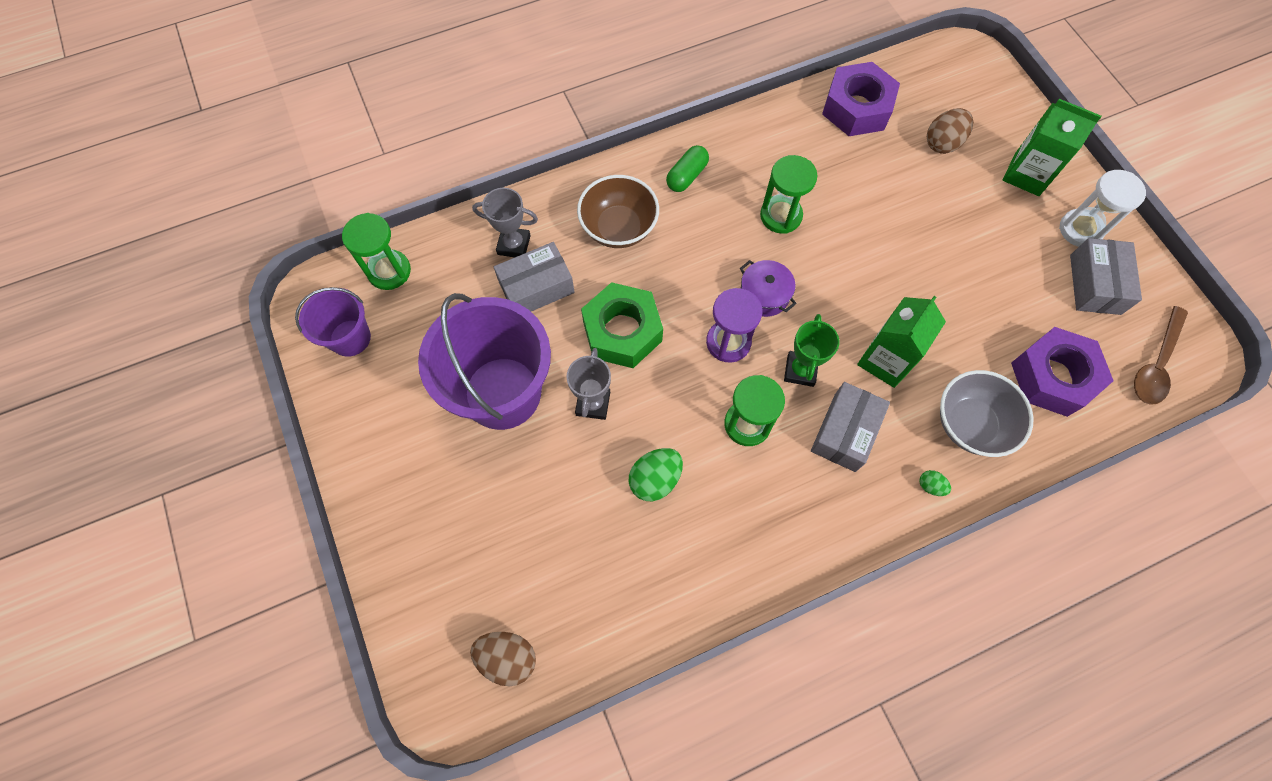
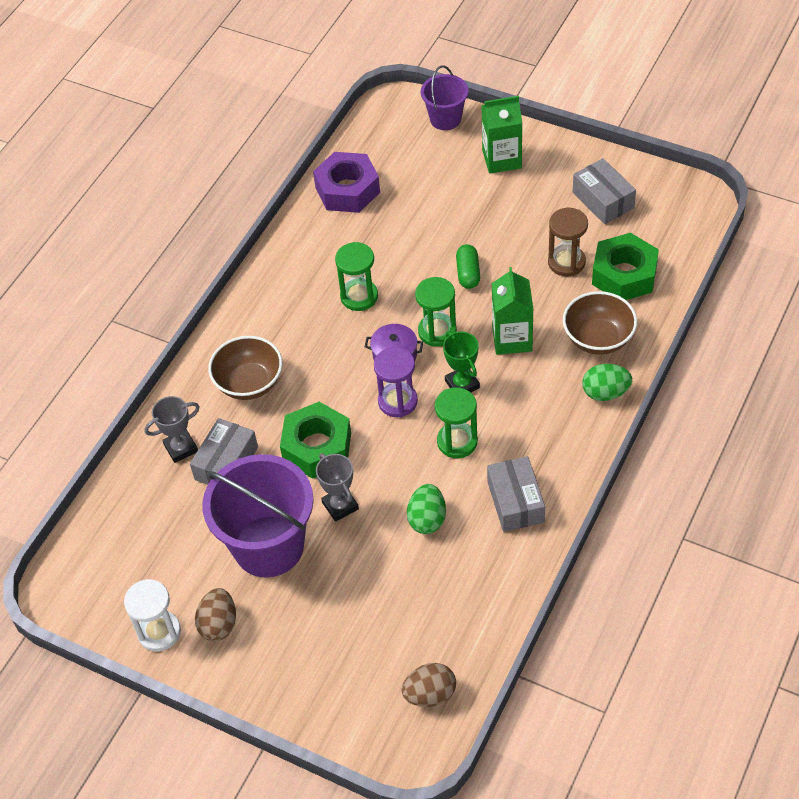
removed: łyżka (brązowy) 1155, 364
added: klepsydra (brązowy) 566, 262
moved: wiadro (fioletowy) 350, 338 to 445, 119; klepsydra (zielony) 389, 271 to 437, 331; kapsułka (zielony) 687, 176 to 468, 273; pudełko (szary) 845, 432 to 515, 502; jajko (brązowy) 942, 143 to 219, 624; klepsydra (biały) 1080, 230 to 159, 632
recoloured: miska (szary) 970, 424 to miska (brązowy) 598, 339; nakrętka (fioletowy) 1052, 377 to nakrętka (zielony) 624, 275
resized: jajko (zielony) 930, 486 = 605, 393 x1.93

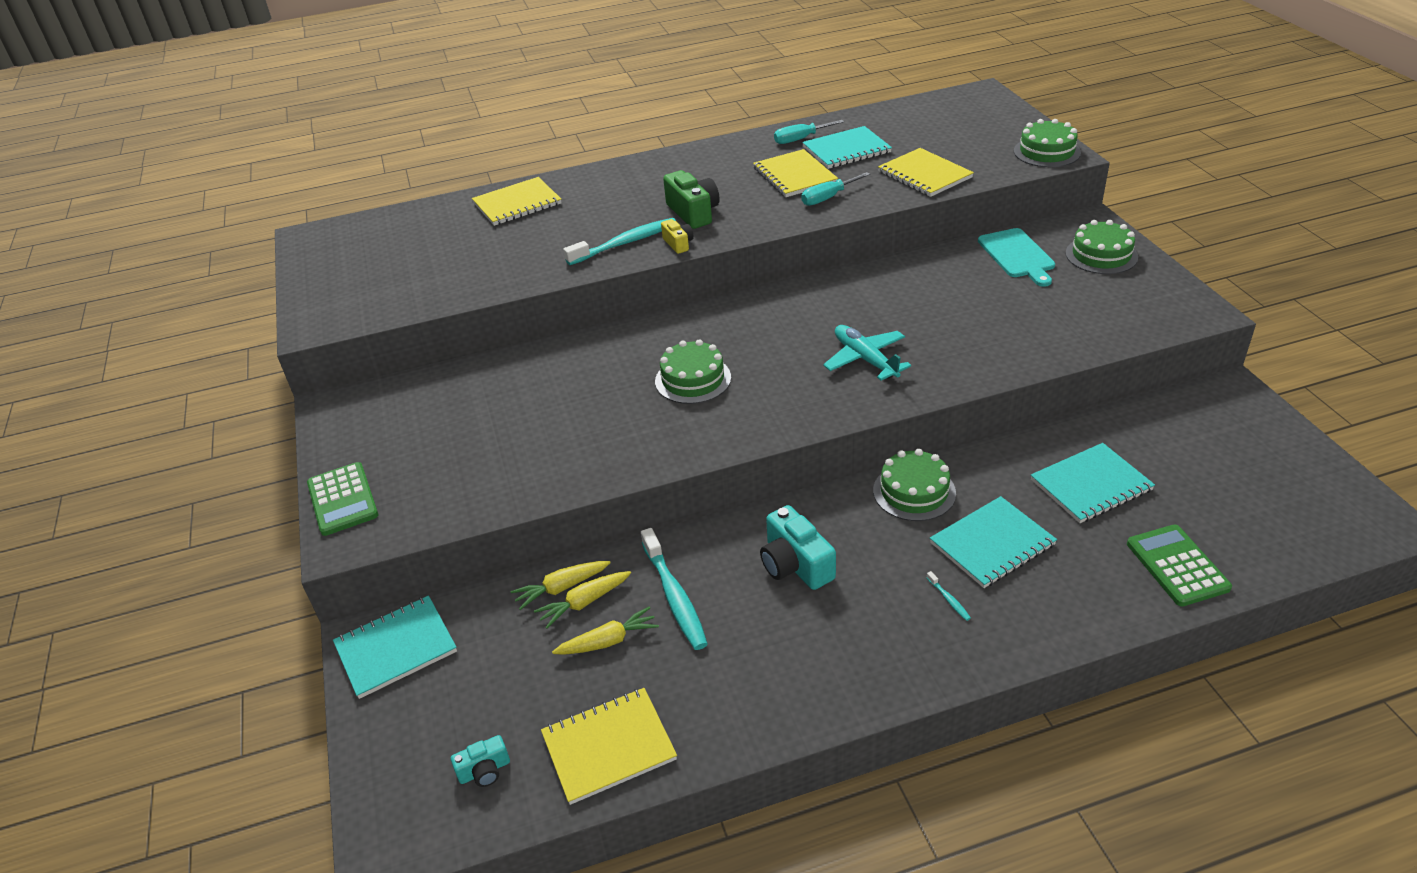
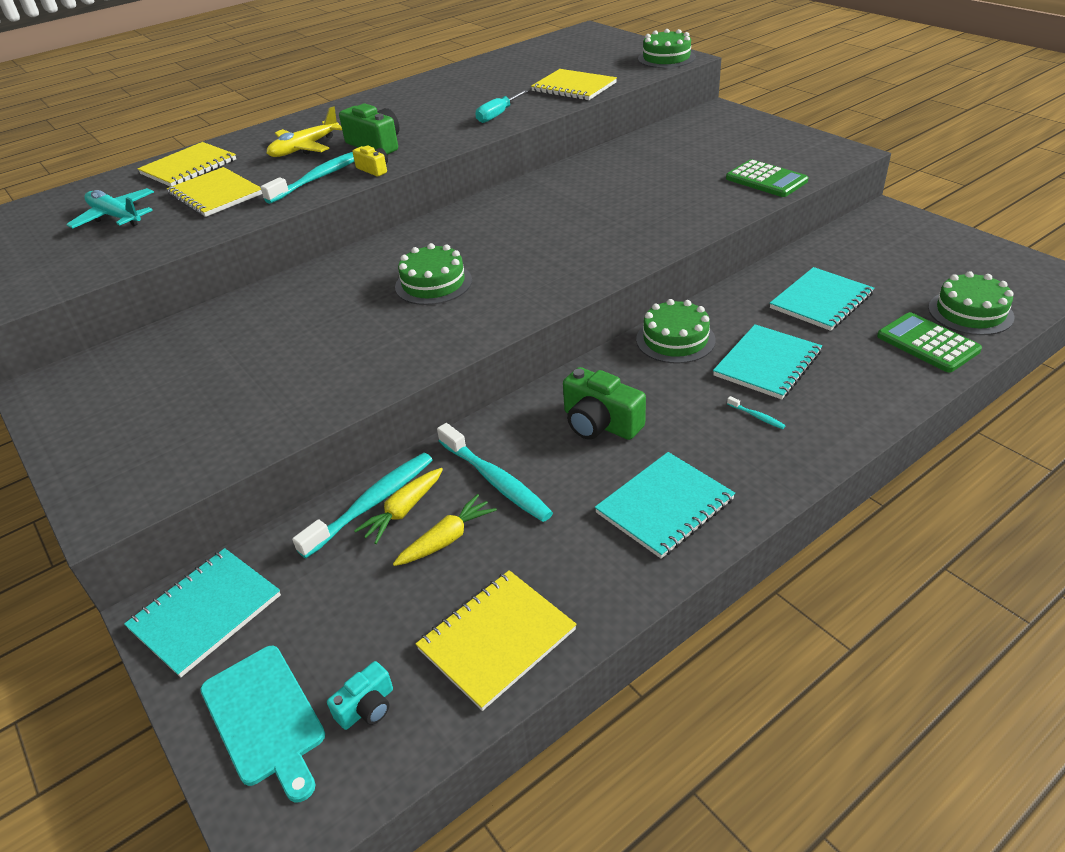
removed: śrubokręt (turkusowy) 800, 139
added: samolot (żółty) 304, 148
moved: kalkulator (zielony) 342, 499 to 766, 180; zeszyt (żółty) 794, 176 to 216, 194; zeszyt (turkusowy) 846, 150 to 664, 506; samolot (turkusowy) 865, 359 to 115, 217; deska do krojenia (turkusowy) 1017, 255 to 264, 718; tort (zielony) 1101, 255 to 970, 312
replaced: marchewka (żółty) 561, 588 to szczoteczka do zębów (turkusowy) 372, 503
recoloured: aparat fotograficzny (turkusowy) 795, 564 to aparat fotograficzny (zielony) 600, 423

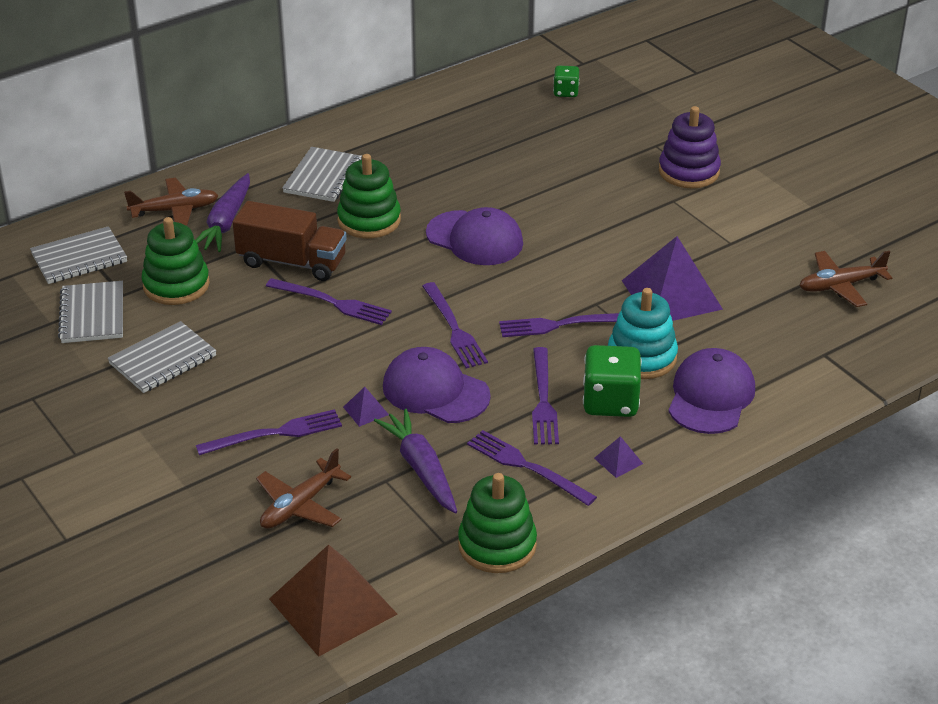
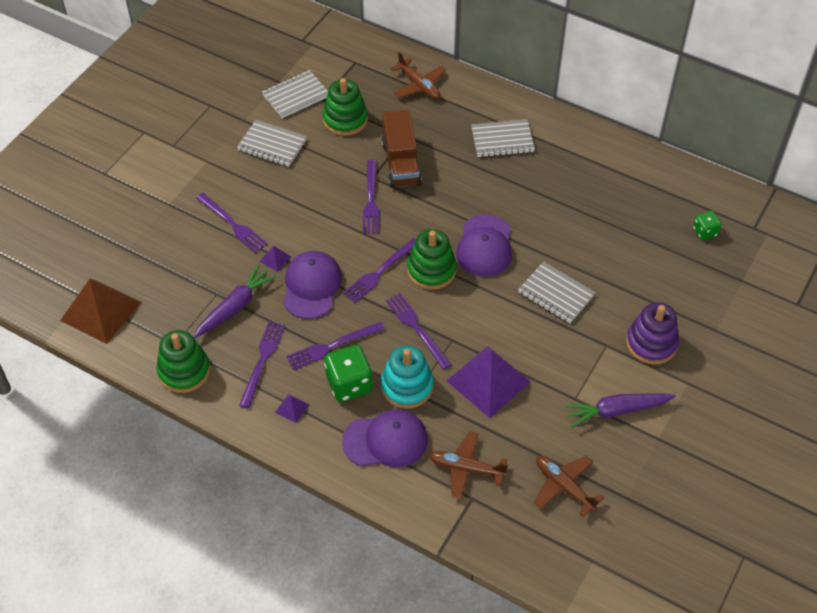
moved: zeszyt (szary) 79, 258 to 556, 294; marchewka (fioletowy) 226, 222 to 617, 411; samolot (brązowy) 300, 505 to 466, 468; zabawka nakładanka (zielony) 369, 220 to 431, 270

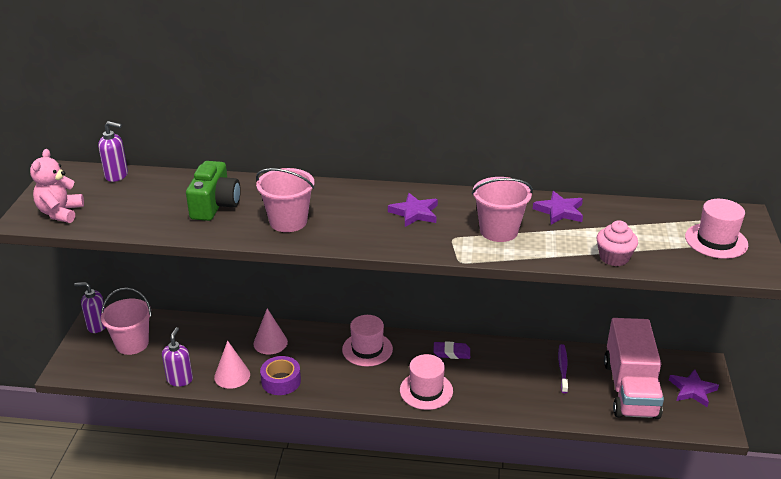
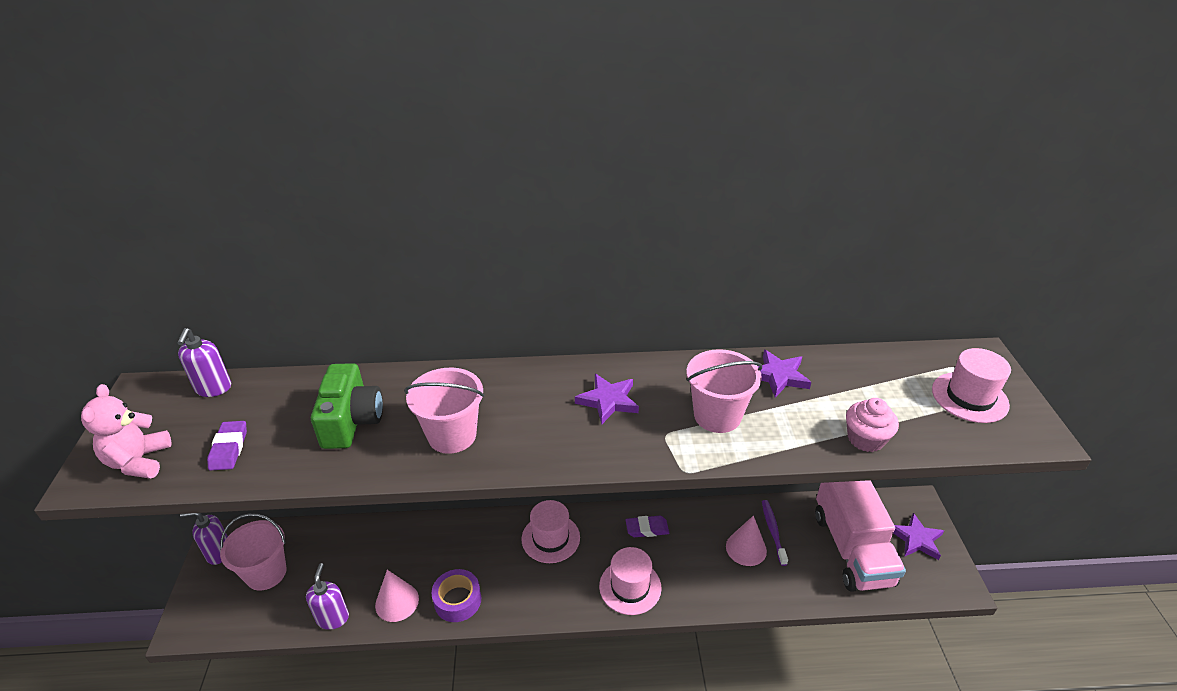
added: gumka do mazania (fioletowy) 229, 448
moved: stożek (różowy) 270, 343 to 746, 548
turned: dozownik mydła (fioletowy) 117, 175 = 213, 388 90 degrees clockwise

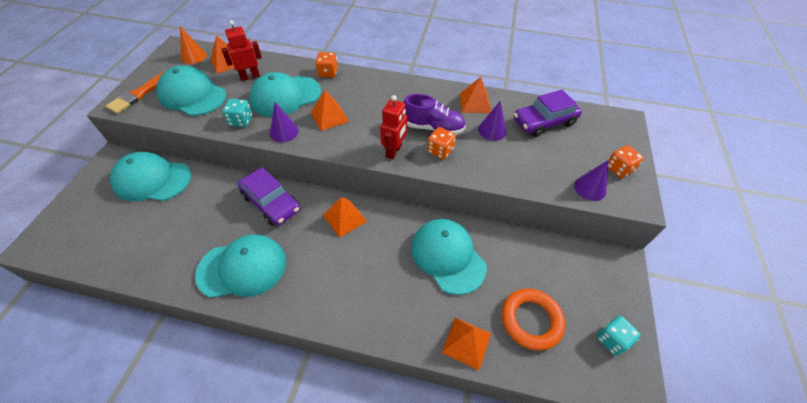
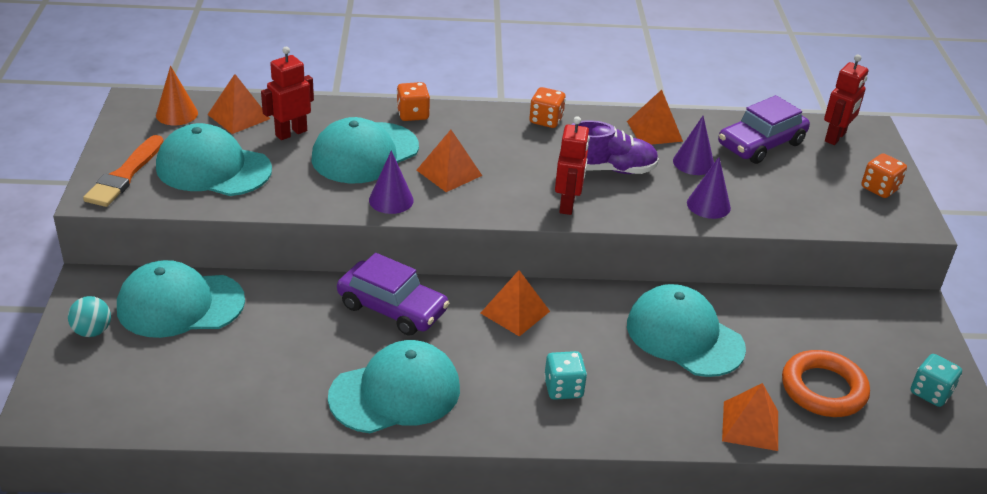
added: piłka (turkusowy) 92, 331; robot (czerwony) 835, 137
moved: kostka do gry (turkusowy) 241, 121 to 563, 388; kostka do gry (pomarańczowy) 440, 151 to 546, 120; stożek (fioletowy) 590, 188 to 708, 205

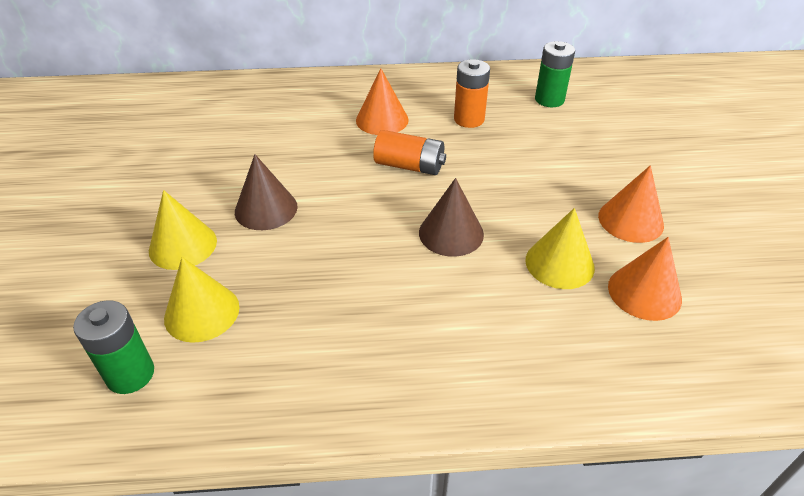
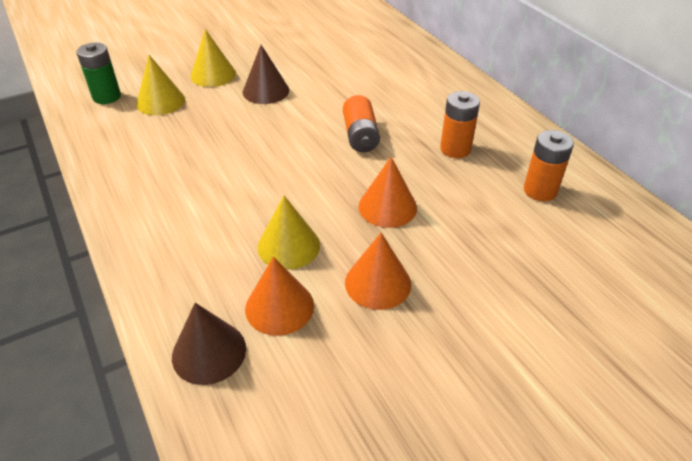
moved: stożek (pomarańczowy) 382, 120 to 387, 207; stożek (brązowy) 451, 233 to 209, 352
recoloured: bateria (zielony) 549, 100 to bateria (pomarańczowy) 540, 190

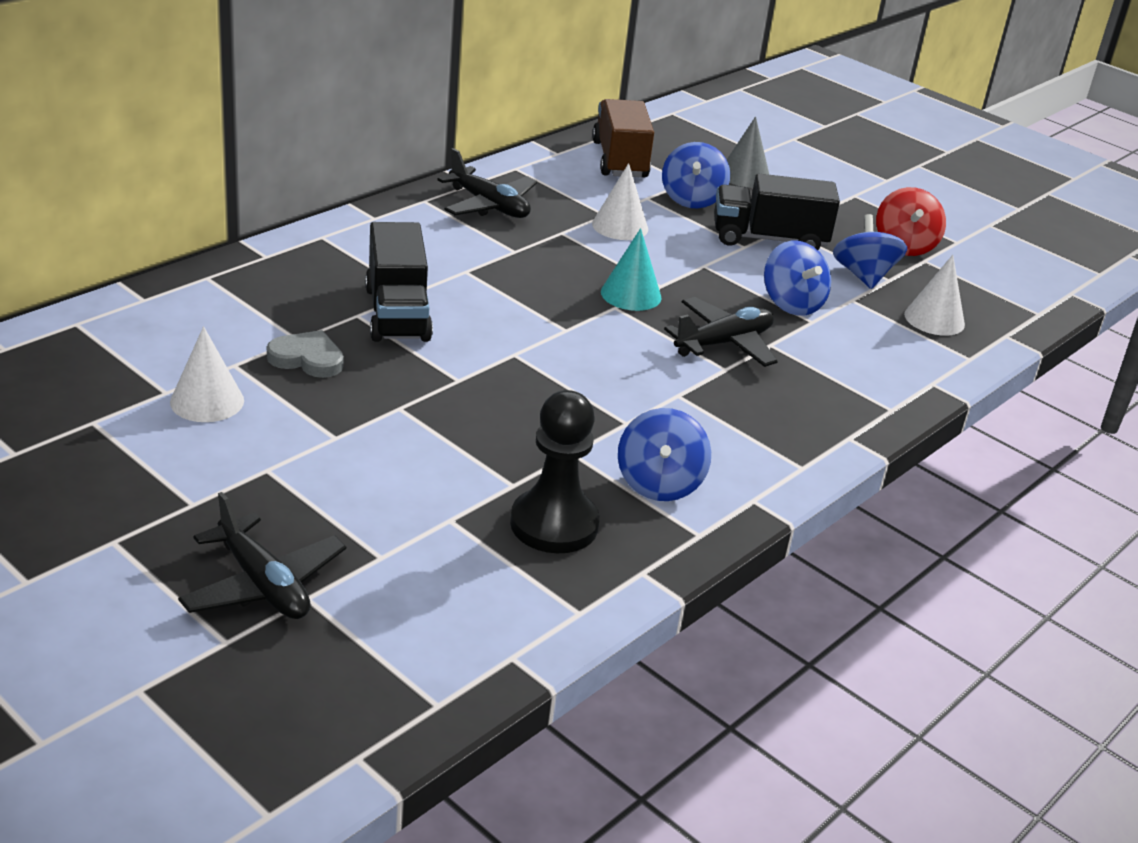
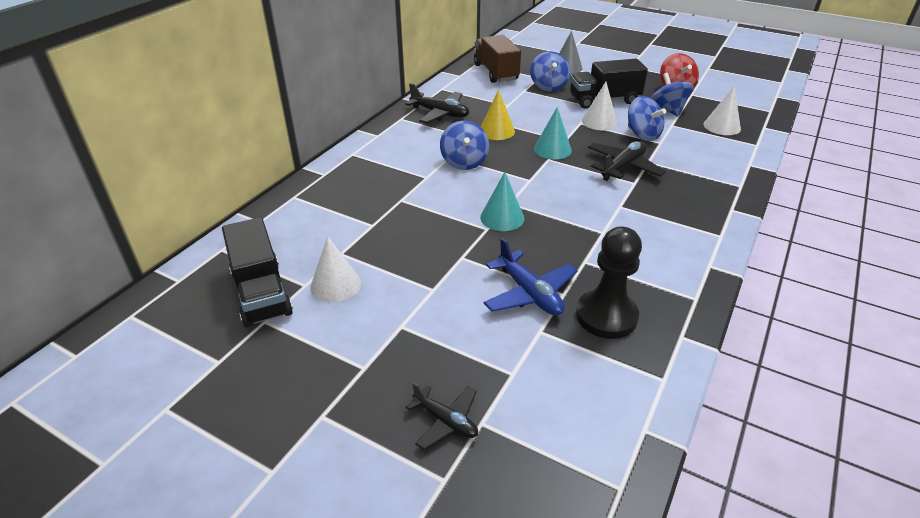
removed: serce (szary) 307, 359
added: stożek (turkusowy) 502, 217; stożek (żółty) 496, 131; samolot (niebieski) 529, 293
moved: ciężarówka (czarny) 397, 314 to 261, 293; stożek (biały) 620, 226 to 599, 122; bączek (niebieski) 659, 483 to 464, 162
resized: samolot (czarny) 263, 584 = 445, 421 x0.65

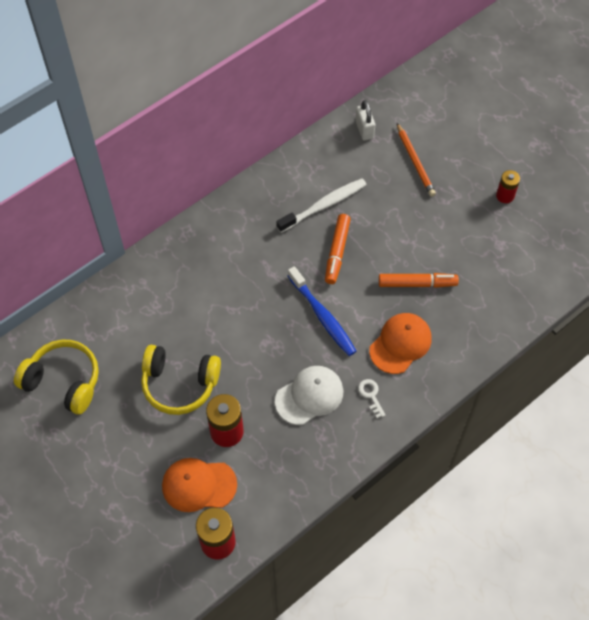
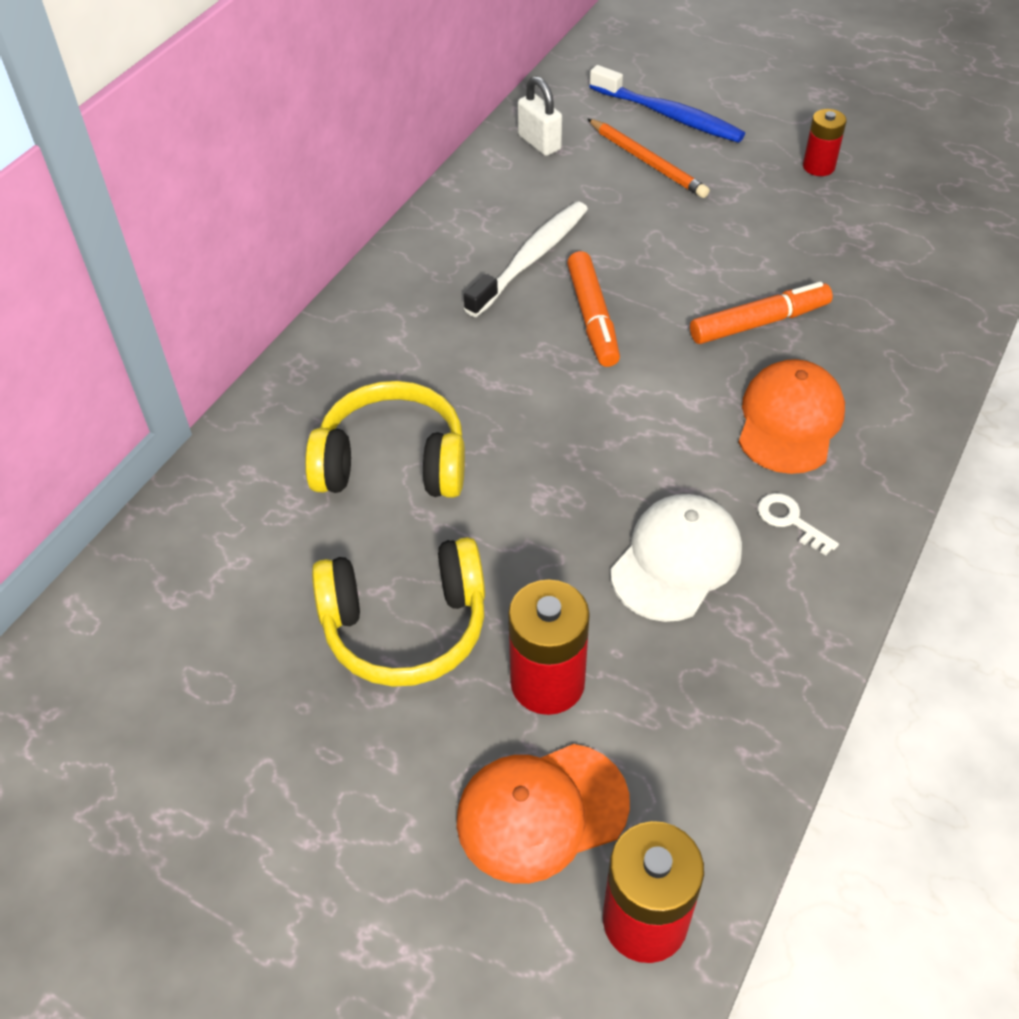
moved: słuchawki (żółty) 64, 381 to 392, 462; szczoteczka do zębów (niebieski) 322, 316 to 668, 115

